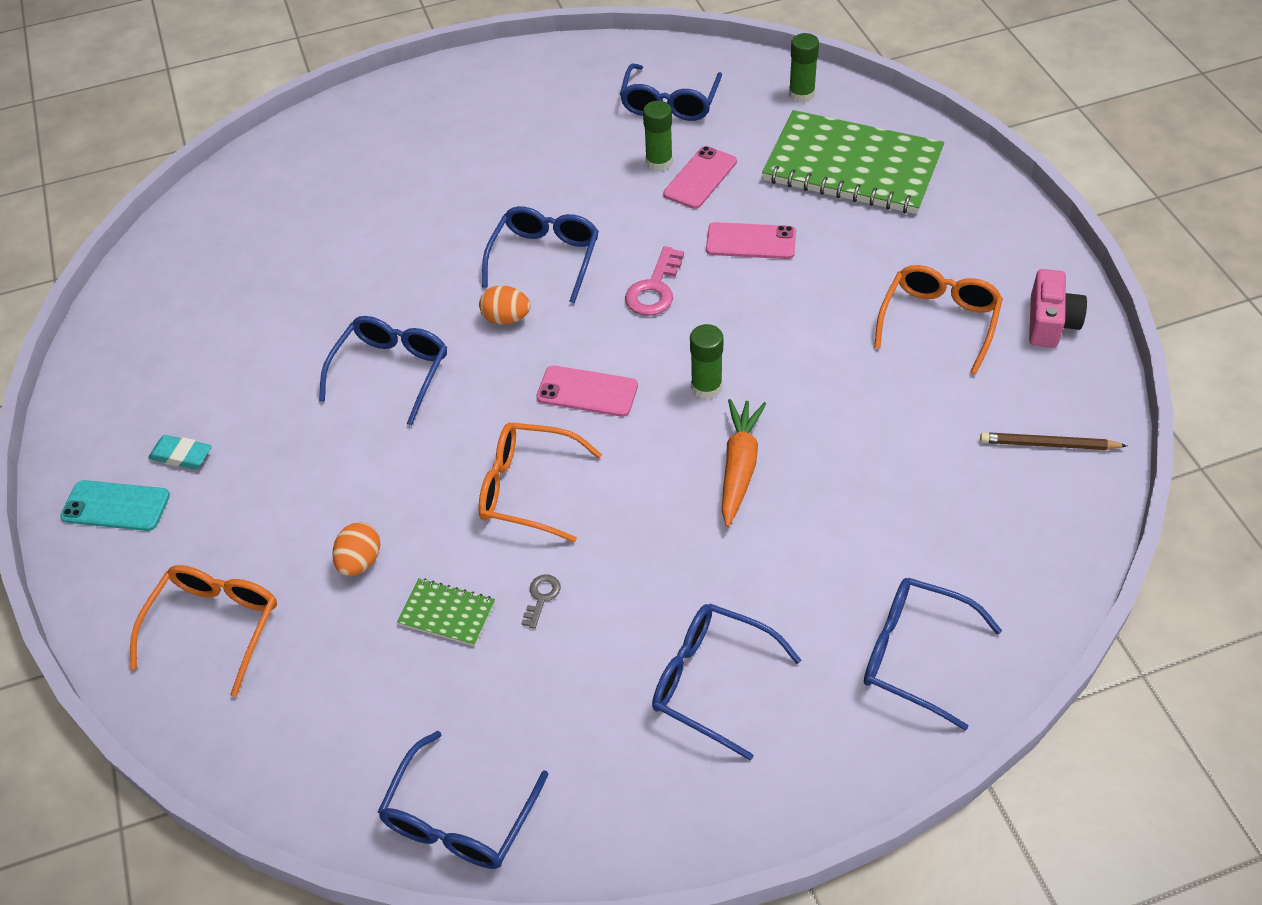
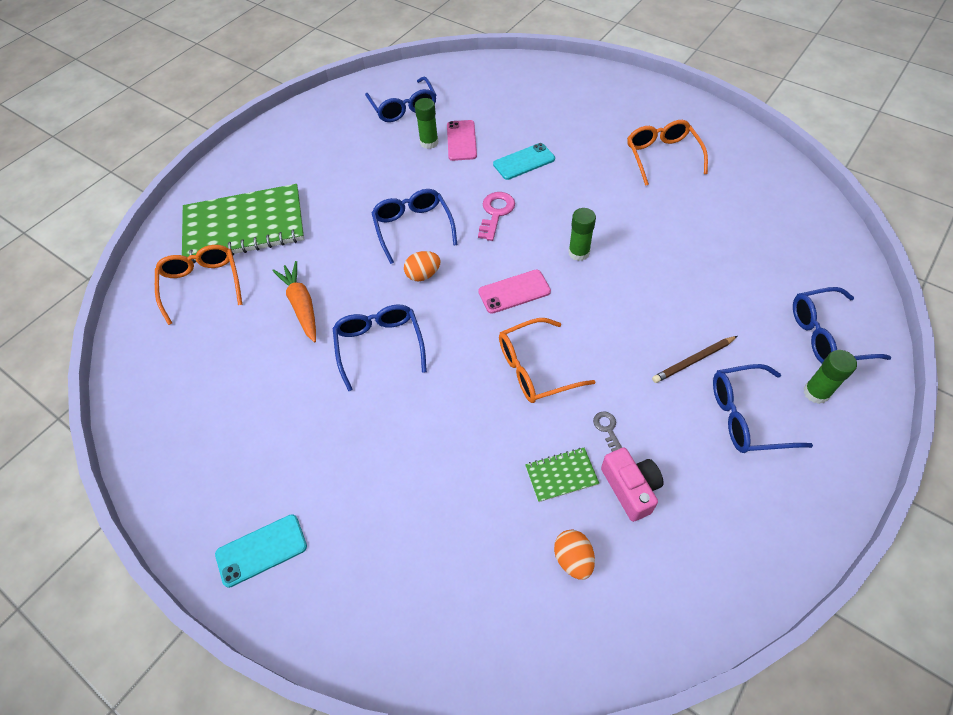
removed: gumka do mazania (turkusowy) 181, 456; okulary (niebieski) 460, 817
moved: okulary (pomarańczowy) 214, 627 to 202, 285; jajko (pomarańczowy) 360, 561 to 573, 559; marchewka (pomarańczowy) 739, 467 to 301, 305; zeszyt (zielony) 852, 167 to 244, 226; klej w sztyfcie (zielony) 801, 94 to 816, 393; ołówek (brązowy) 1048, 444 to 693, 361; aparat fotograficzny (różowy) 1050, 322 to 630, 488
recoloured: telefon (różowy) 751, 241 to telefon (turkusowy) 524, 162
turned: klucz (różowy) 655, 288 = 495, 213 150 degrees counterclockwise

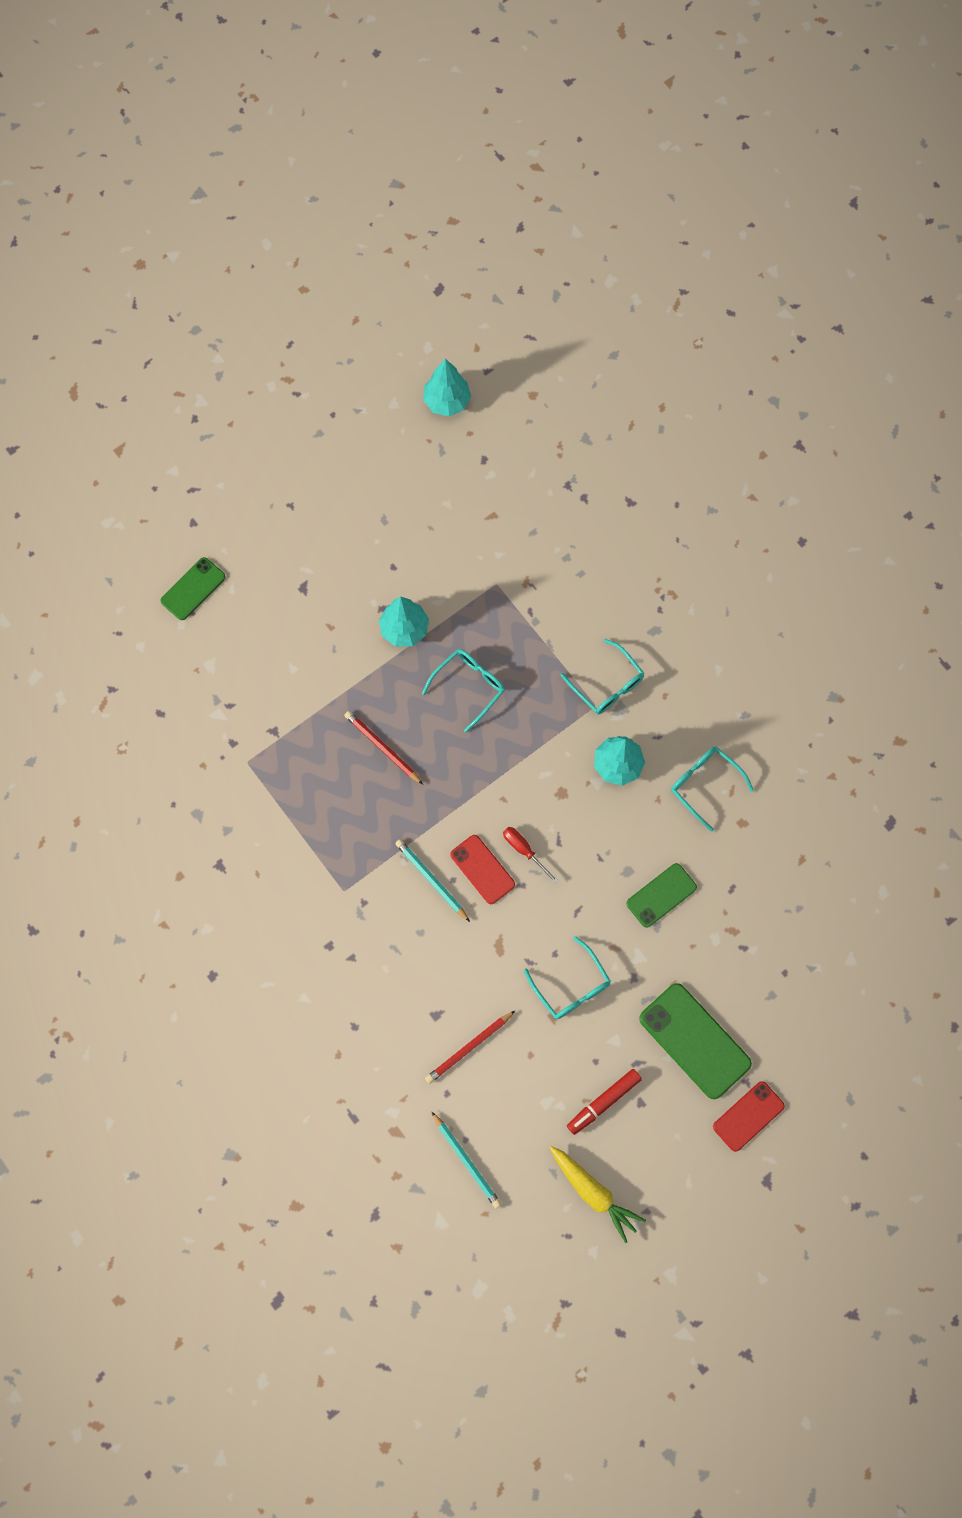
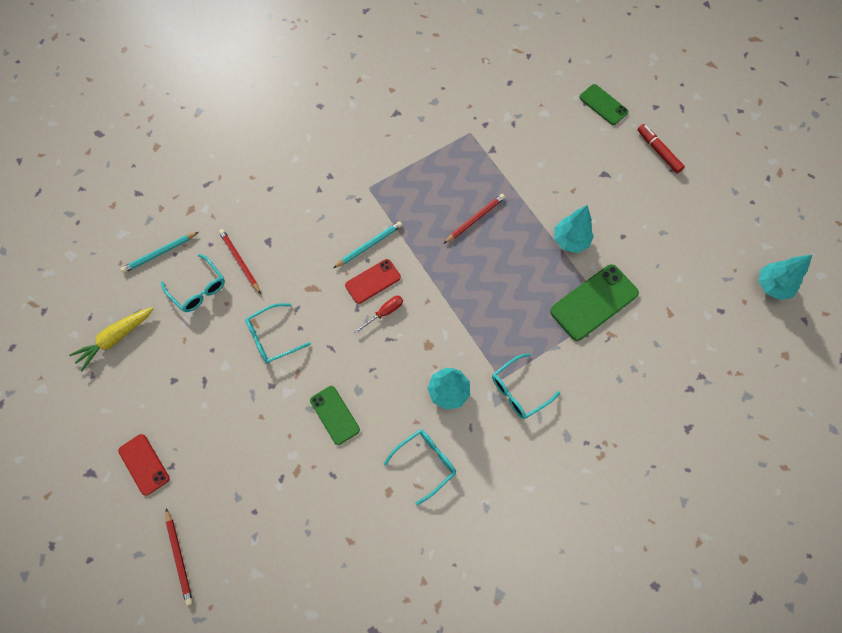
added: ołówek (czerwony) 179, 557
moved: okulary (turkusowy) 469, 686 to 198, 289; flamaster (czerwony) 604, 1102 to 658, 151; telefon (zielony) 694, 1041 to 594, 302

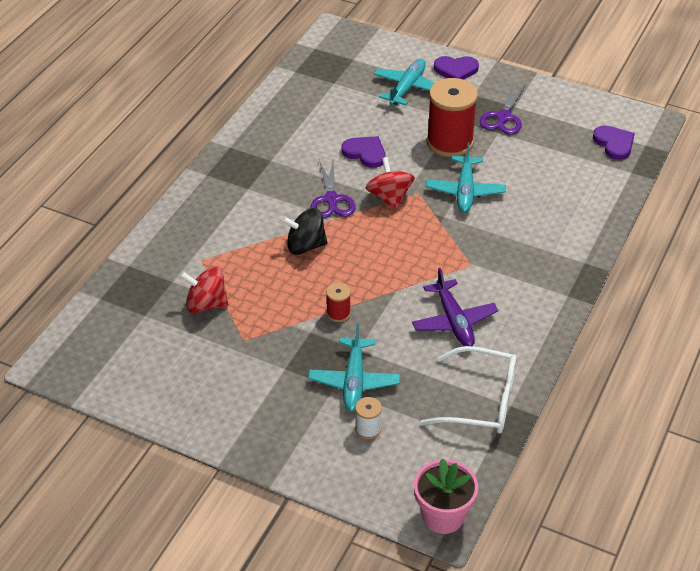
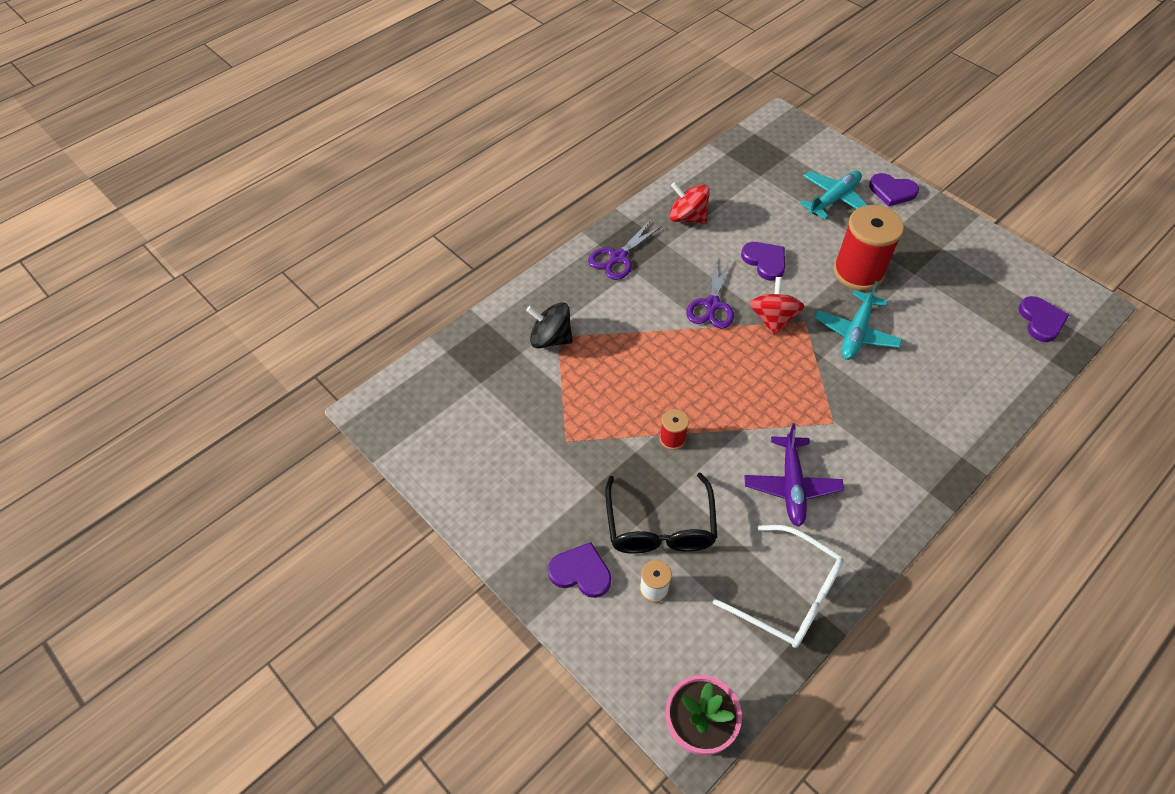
added: serce (fioletowy) 581, 572
moved: bączek (czerwony) 206, 304 to 687, 217; bączek (czarny) 305, 246 to 550, 338; nożyczki (fioletowy) 503, 117 to 618, 257
replaced: samolot (turkusowy) 354, 381 to okulary (czarny) 659, 525

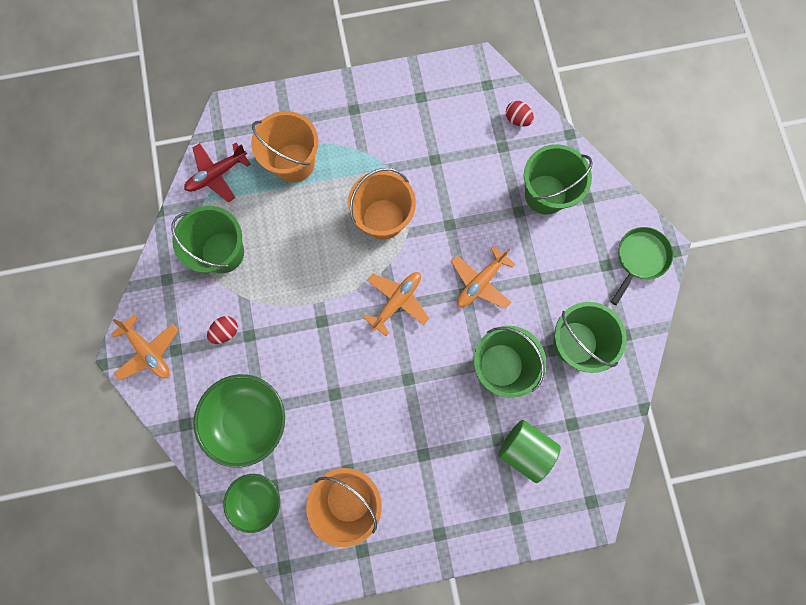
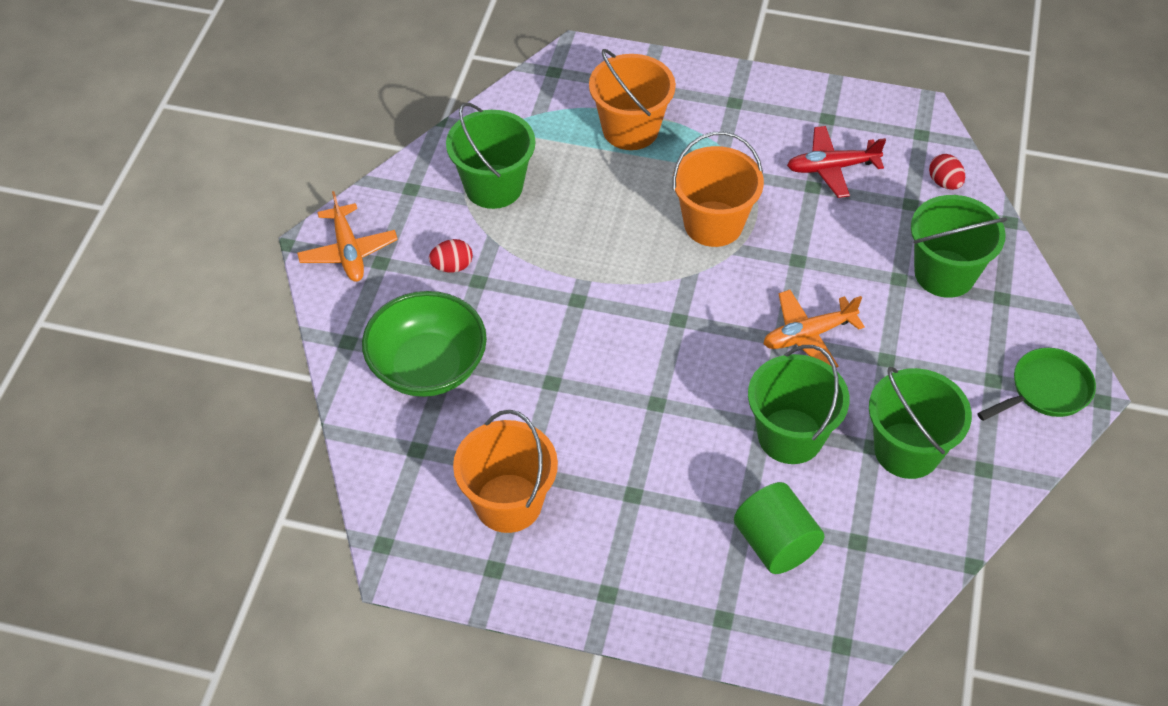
removed: miska (zielony) 257, 499; samolot (pomarańczowy) 397, 301
moved: samolot (czerwony) 217, 174 to 832, 167

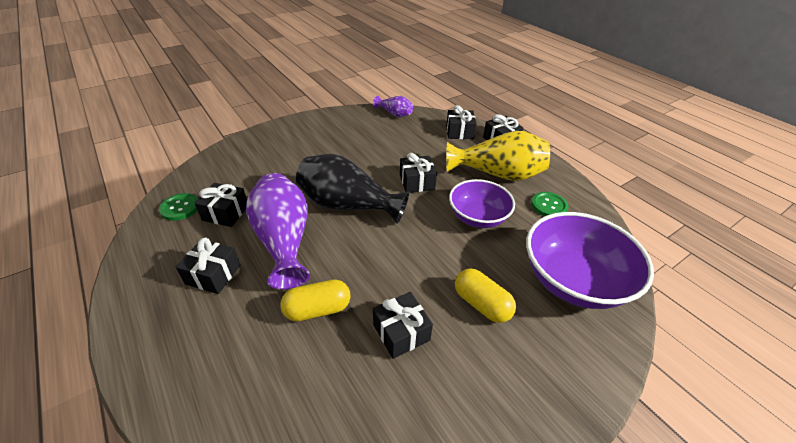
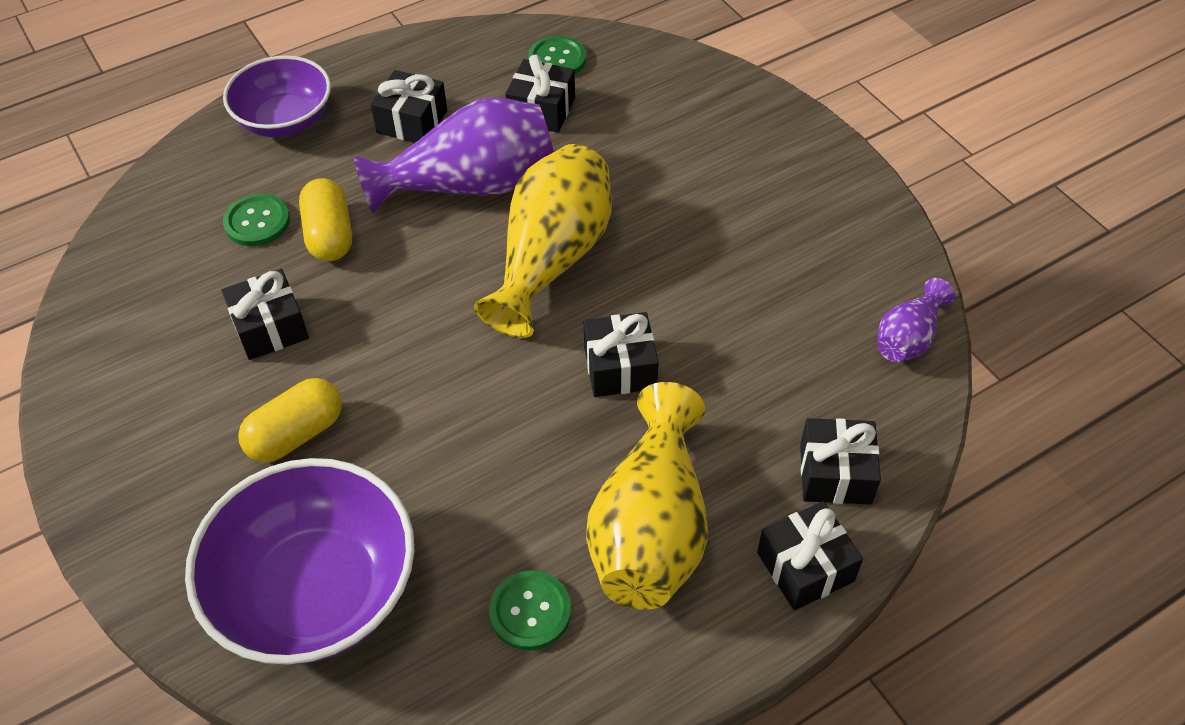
added: guzik (zielony) 257, 222
moved: miska (fioletowy) 478, 217 to 285, 120
recoloured: wazon (czarny) 348, 205 to wazon (żółty) 551, 259

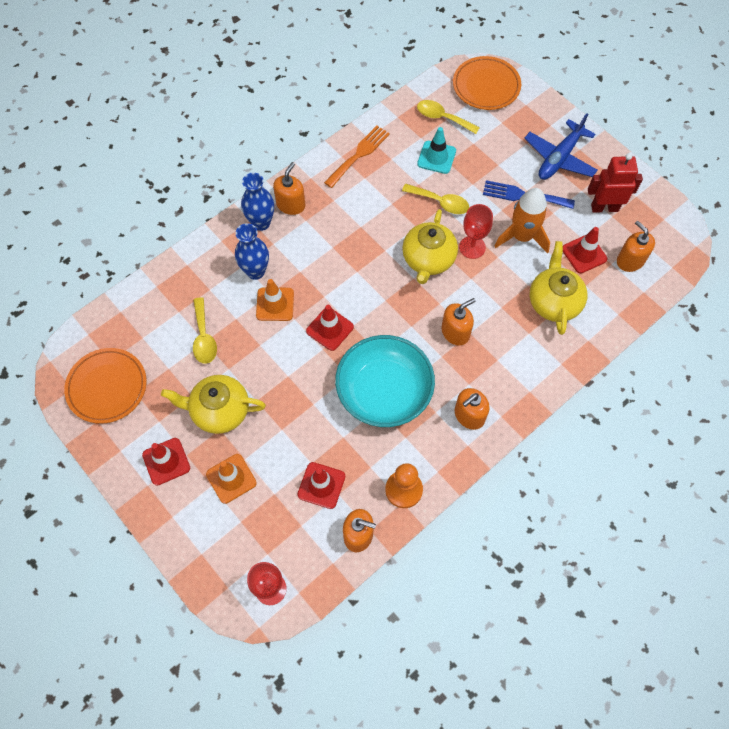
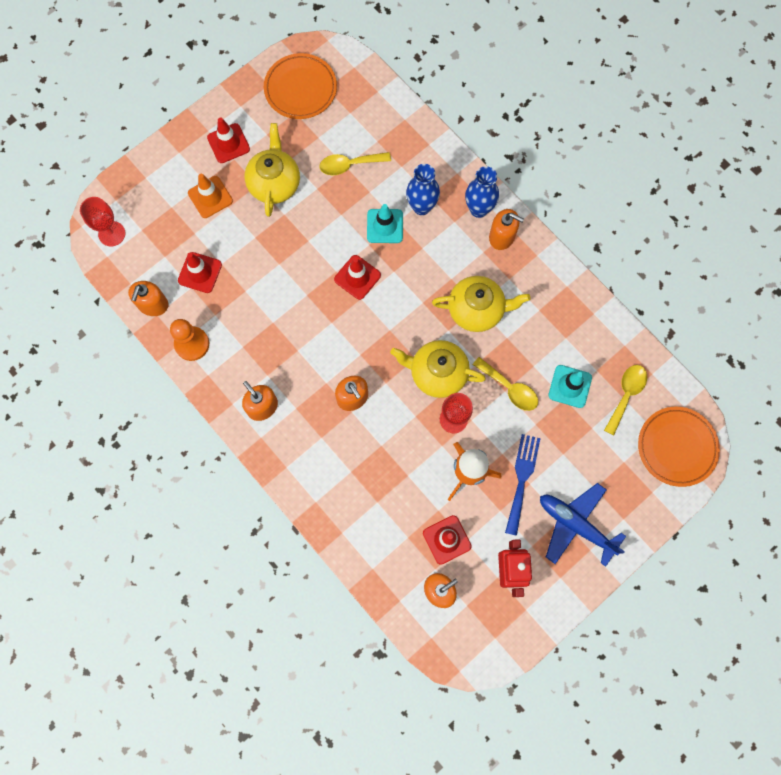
removed: widelec (pomarańczowy) 359, 154; miska (turkusowy) 384, 391
moved: imbryk (żółty) 553, 302 to 477, 310
recoloured: pachołek (pomarańczowy) 275, 304 to pachołek (turkusowy) 385, 226
turned: łyżka (żółty) 440, 202 = 509, 388 75 degrees counterclockwise

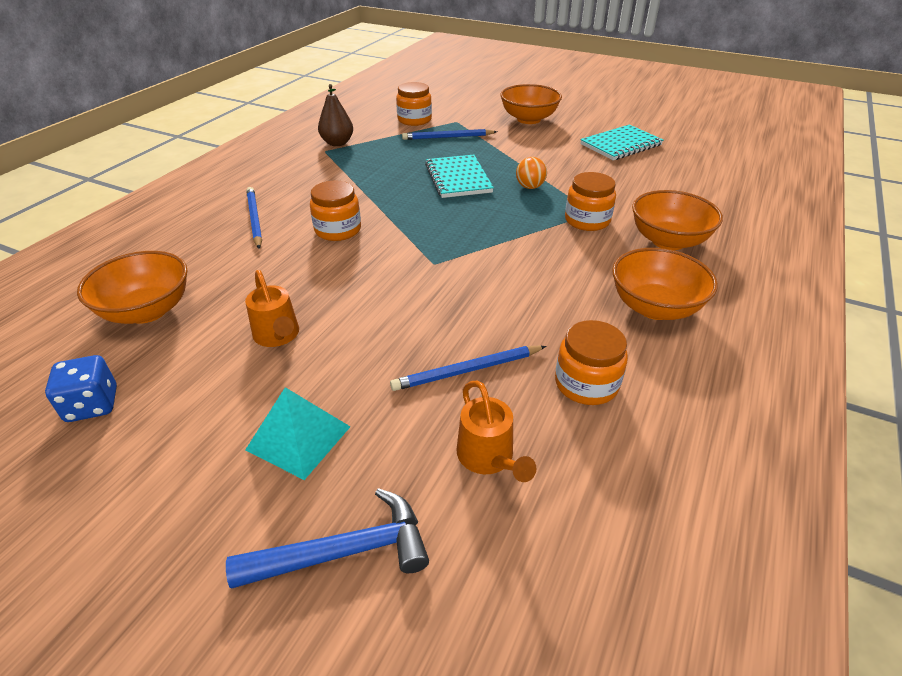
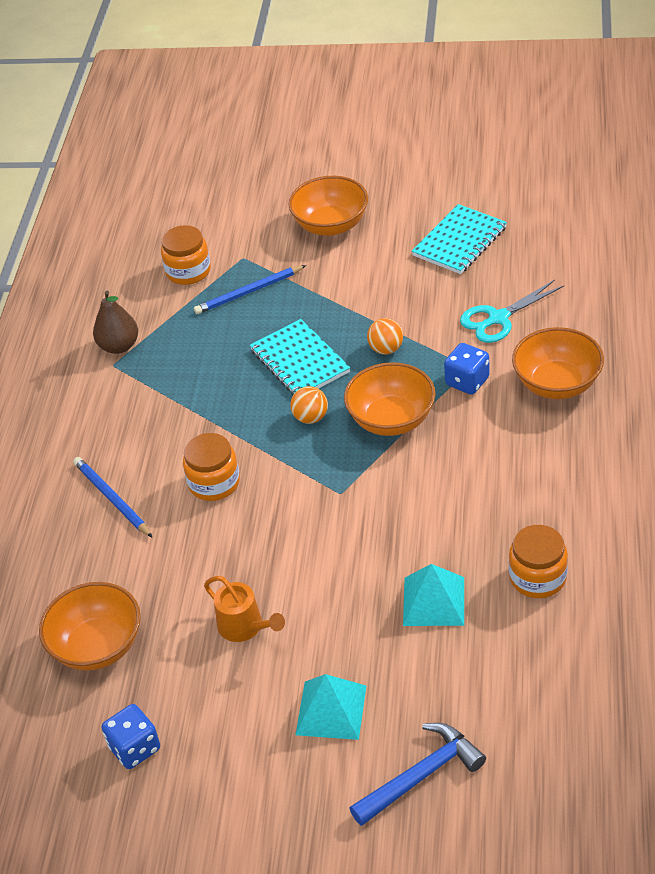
removed: konewka (pomarańczowy) 489, 458
added: piłka (pomarańczowy) 311, 417; nożyczki (turkusowy) 498, 318
moved: miska (pomarańczowy) 654, 307 to 391, 419
replaced: ołówek (niebieski) 467, 370 to piramida (turkusowy) 434, 601; słoik (pomarańczowy) 587, 220 to kostka do gry (niebieski) 467, 381

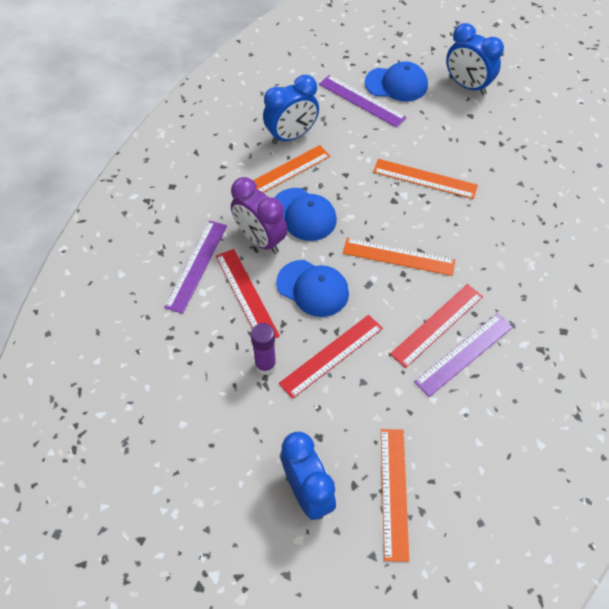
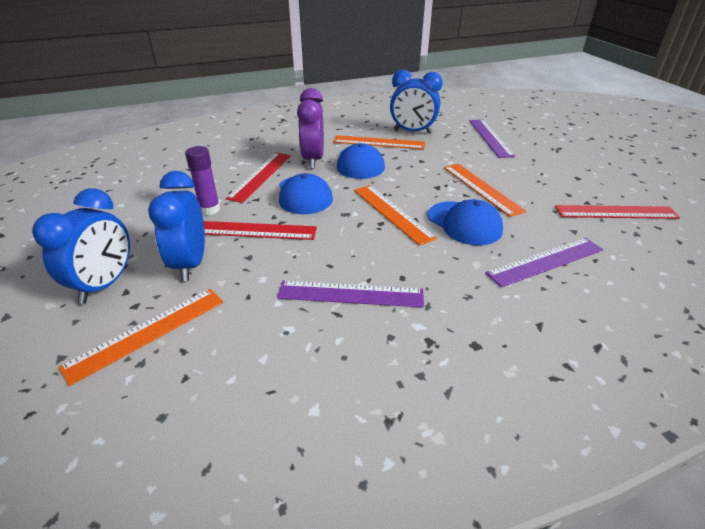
moved: linijka (fioletowy) 196, 265 to 545, 261; czapka (niebieski) 396, 84 to 464, 223; linijka (czerwony) 437, 325 to 615, 212; budzik (niebieski) 467, 86 to 190, 264

